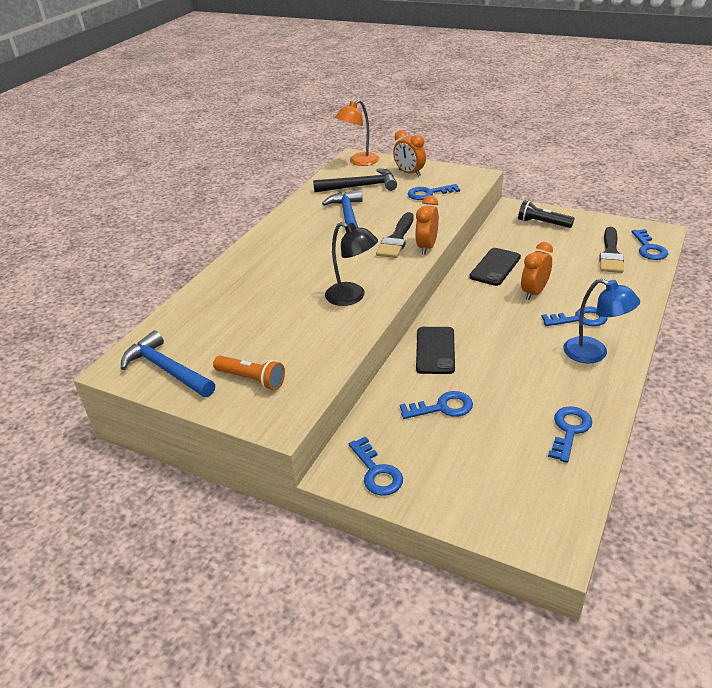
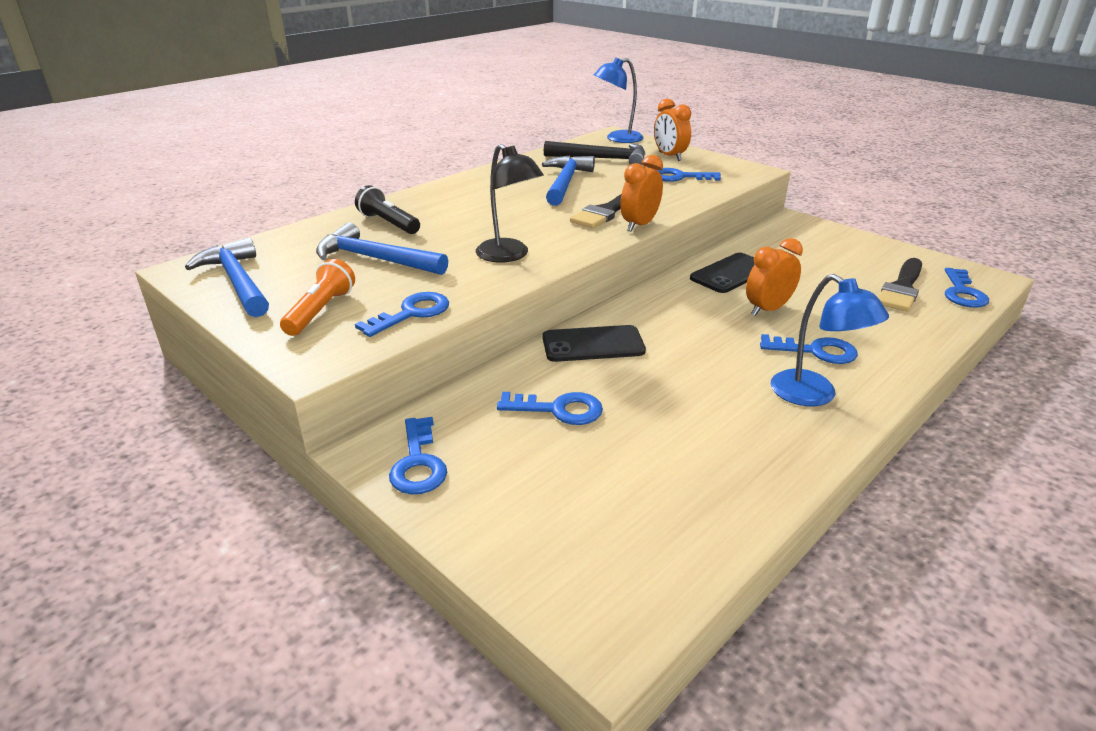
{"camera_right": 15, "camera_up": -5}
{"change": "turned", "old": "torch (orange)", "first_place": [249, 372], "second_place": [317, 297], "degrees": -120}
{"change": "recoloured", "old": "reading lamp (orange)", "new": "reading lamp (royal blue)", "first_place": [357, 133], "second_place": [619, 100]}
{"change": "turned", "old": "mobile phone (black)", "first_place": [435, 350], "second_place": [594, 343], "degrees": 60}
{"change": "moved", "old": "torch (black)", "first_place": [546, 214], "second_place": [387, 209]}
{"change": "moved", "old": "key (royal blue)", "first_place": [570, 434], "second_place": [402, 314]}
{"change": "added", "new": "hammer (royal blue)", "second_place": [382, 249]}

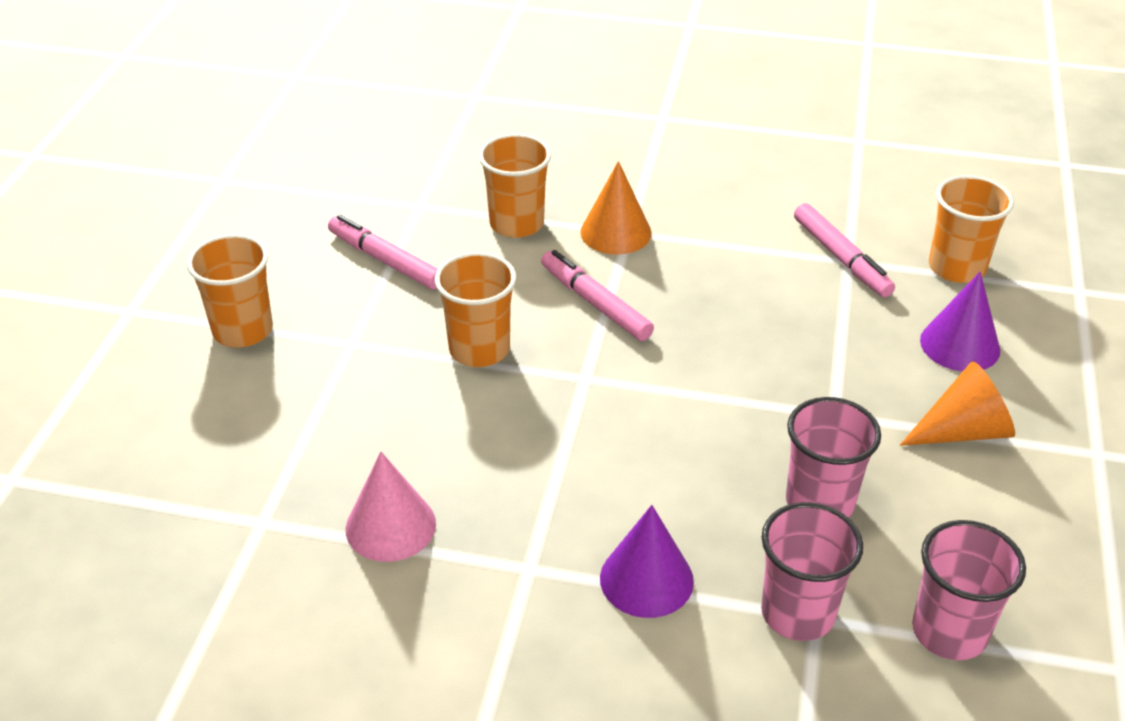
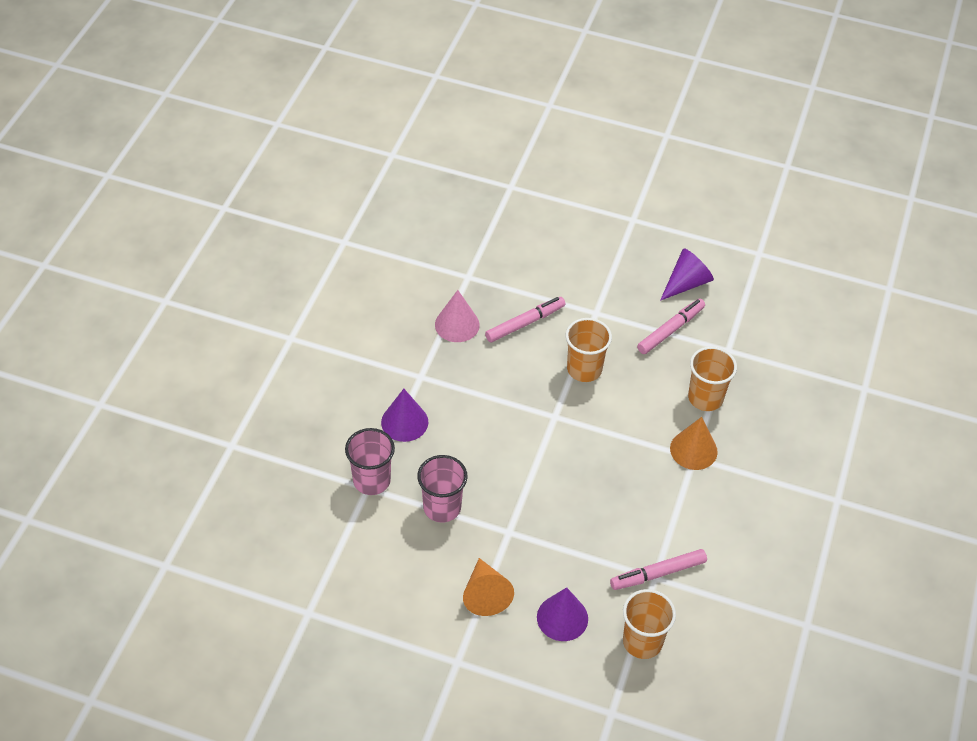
{"camera_right": 95, "camera_up": 10}
{"change": "removed", "old": "cup (orange)", "first_place": [230, 291]}
{"change": "moved", "old": "felt pen (rosy)", "first_place": [597, 295], "second_place": [525, 320]}
{"change": "removed", "old": "cup (rosy)", "first_place": [969, 590]}
{"change": "added", "new": "solid cone (violet)", "second_place": [687, 274]}

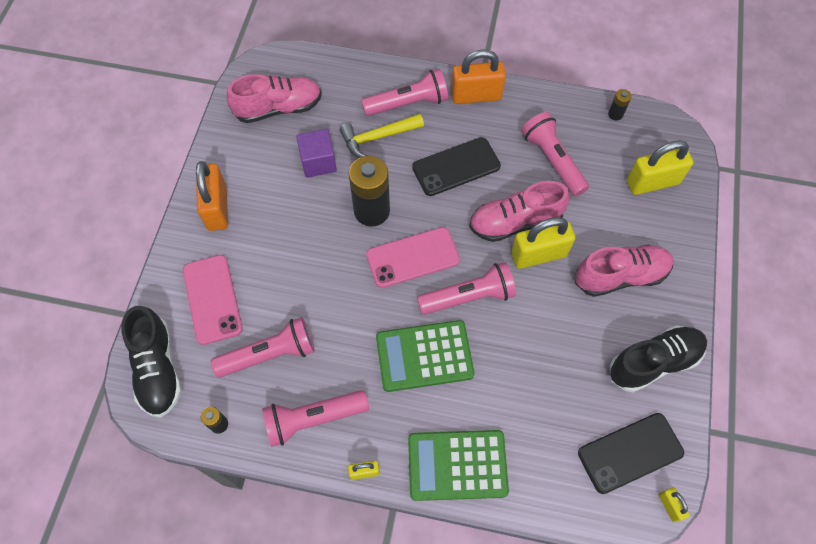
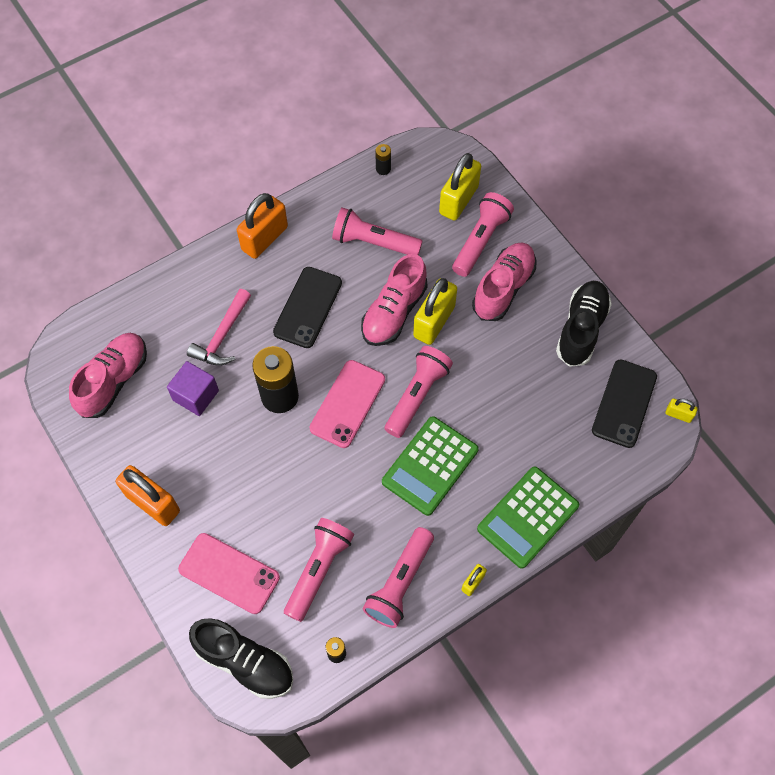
{"camera_right": -45, "camera_up": 0}
{"change": "recoloured", "old": "hammer (bright yellow)", "new": "hammer (rosy)", "first_place": [381, 136], "second_place": [219, 327]}
{"change": "moved", "old": "torch (rosy)", "first_place": [404, 92], "second_place": [483, 234]}

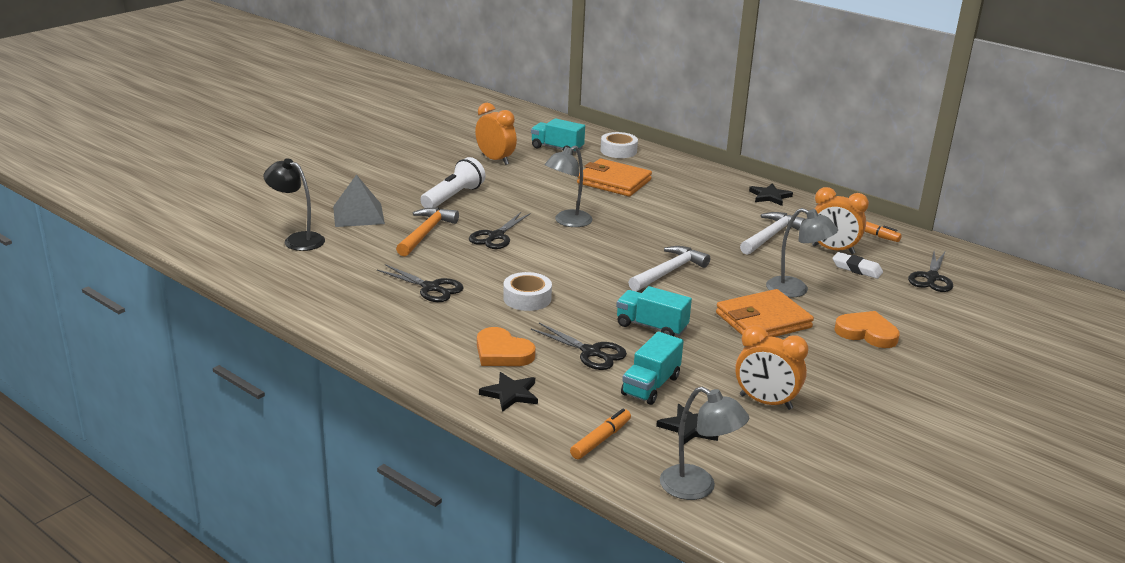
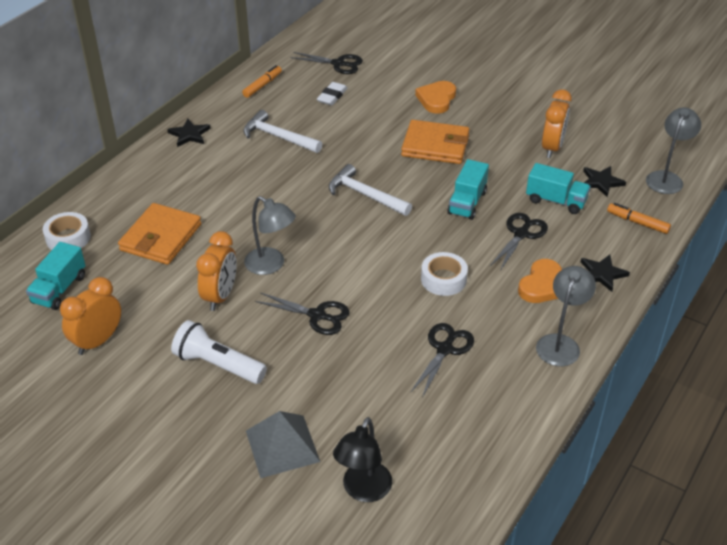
{"camera_right": -95, "camera_up": 15}
{"change": "removed", "old": "hammer (orange)", "first_place": [427, 232]}
{"change": "turned", "old": "wallet (orange)", "first_place": [765, 313], "second_place": [435, 142], "degrees": -45}
{"change": "moved", "old": "reading lamp (grey)", "first_place": [802, 252], "second_place": [566, 316]}
{"change": "moved", "old": "bedside clock (orange)", "first_place": [840, 220], "second_place": [216, 271]}

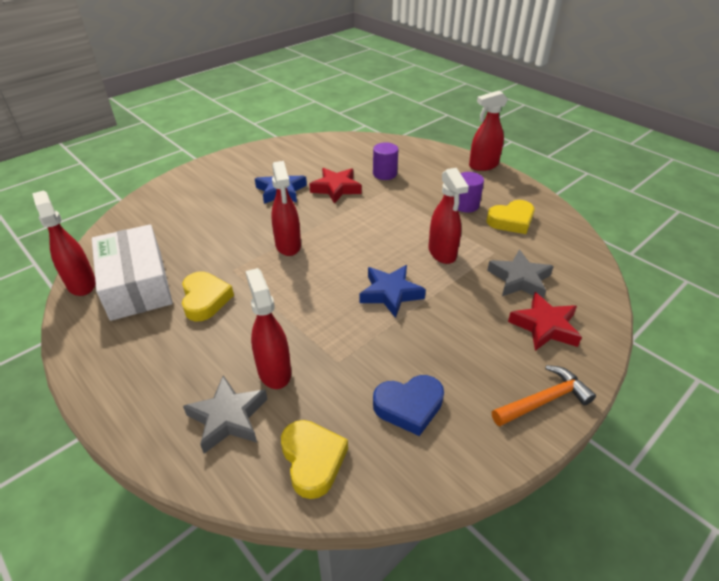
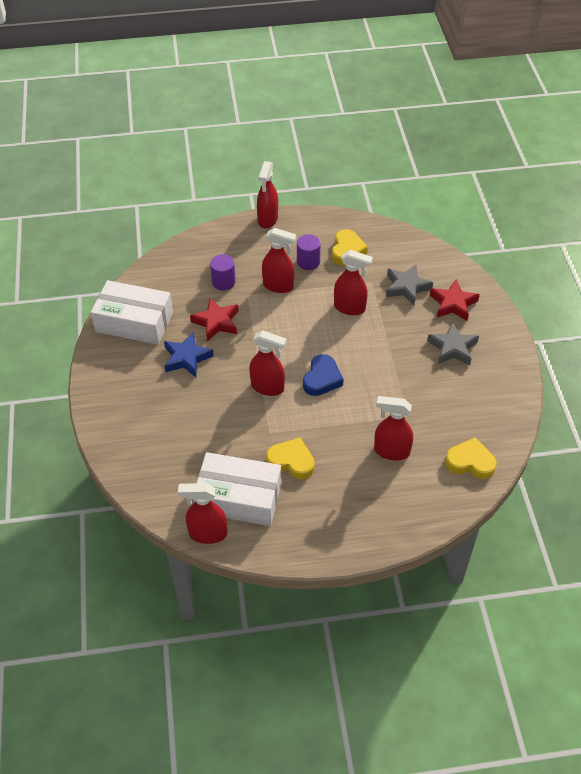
{"camera_right": -55, "camera_up": 10}
{"change": "moved", "old": "star (grey)", "first_place": [225, 414], "second_place": [453, 343]}
{"change": "removed", "old": "star (royal blue)", "first_place": [393, 291]}
{"change": "moved", "old": "heart (royal blue)", "first_place": [408, 405], "second_place": [323, 375]}
{"change": "removed", "old": "hammer (orange)", "first_place": [544, 395]}
{"change": "added", "new": "package (snow-white)", "second_place": [132, 312]}
{"change": "added", "new": "spray cleaner (scarlet)", "second_place": [279, 260]}

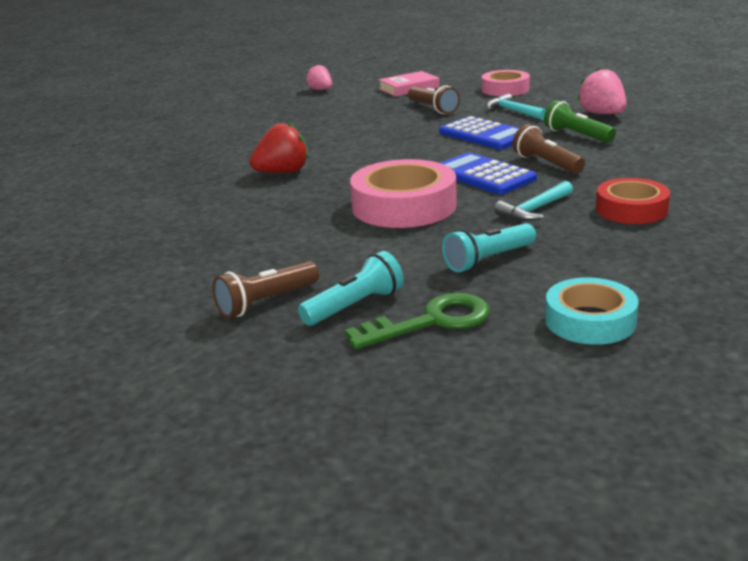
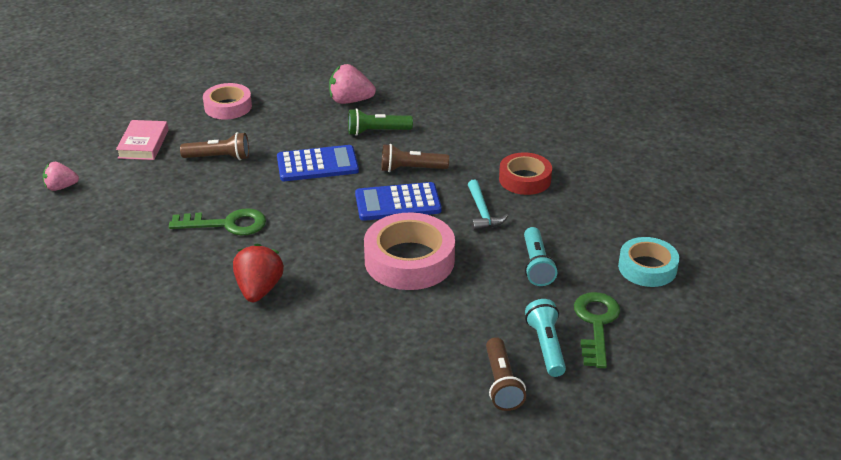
{"camera_right": -60, "camera_up": 10}
{"change": "removed", "old": "hammer (aqua)", "first_place": [516, 107]}
{"change": "added", "new": "key (leaf-green)", "second_place": [217, 221]}

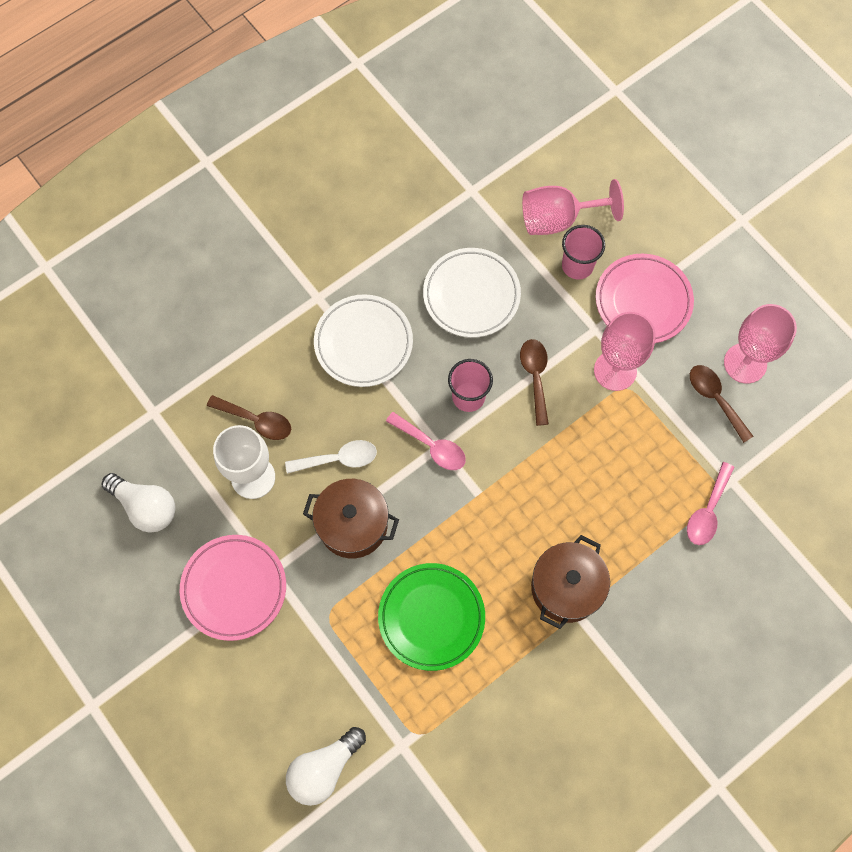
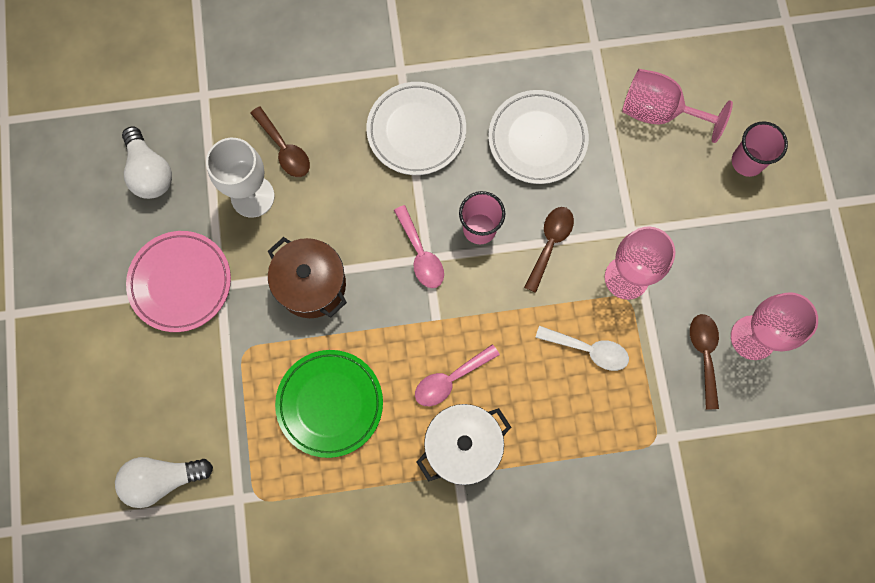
{"camera_right": 30, "camera_up": 5}
{"change": "moved", "old": "teaspoon (snow-white)", "first_place": [331, 457], "second_place": [582, 348]}
{"change": "recoloured", "old": "stockpot (brown)", "new": "stockpot (snow-white)", "first_place": [570, 582], "second_place": [464, 444]}
{"change": "moved", "old": "cup (rosy)", "first_place": [583, 252], "second_place": [760, 149]}
{"change": "removed", "old": "plate (rosy)", "first_place": [645, 298]}
{"change": "moved", "old": "teaspoon (rosy)", "first_place": [711, 503], "second_place": [457, 375]}

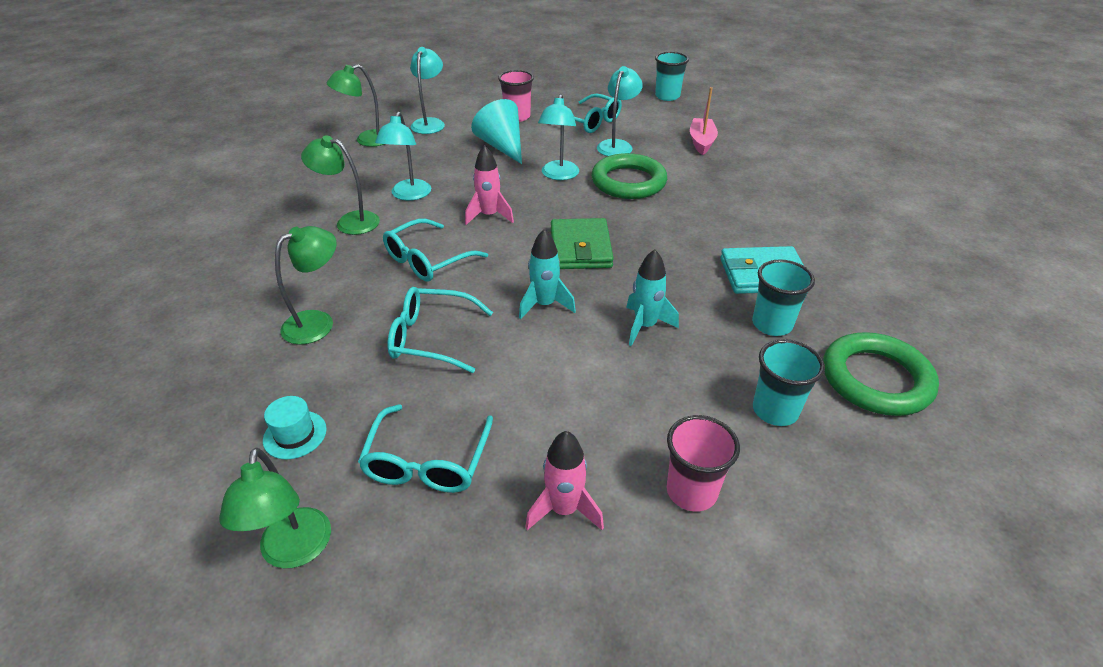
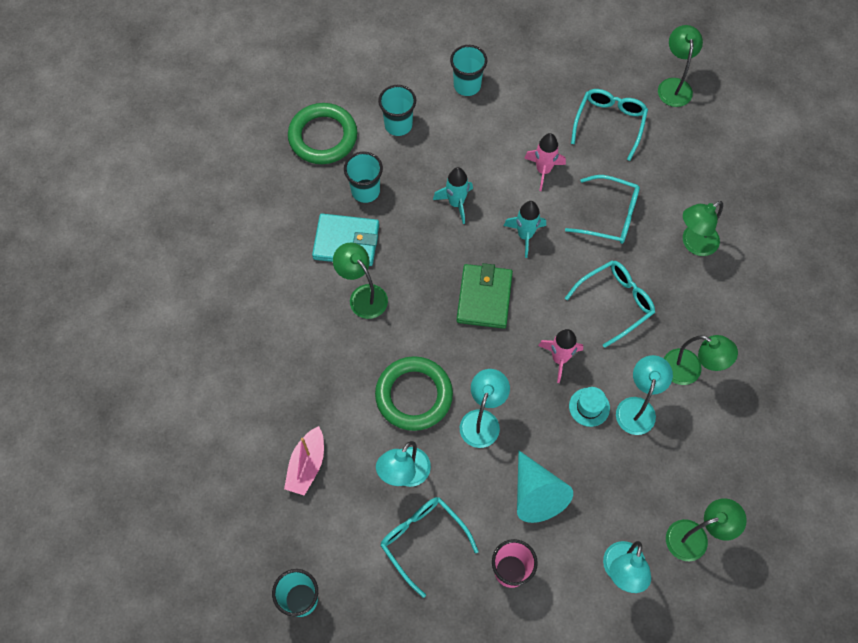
{"camera_right": -170, "camera_up": 25}
{"change": "moved", "old": "top hat (aqua)", "first_place": [295, 428], "second_place": [589, 407]}
{"change": "moved", "old": "toy rocket (rosy)", "first_place": [564, 480], "second_place": [545, 162]}
{"change": "recoloured", "old": "cup (rosy)", "new": "cup (aqua)", "first_place": [703, 463], "second_place": [468, 70]}
{"change": "added", "new": "reading lamp (leaf-green)", "second_place": [360, 280]}

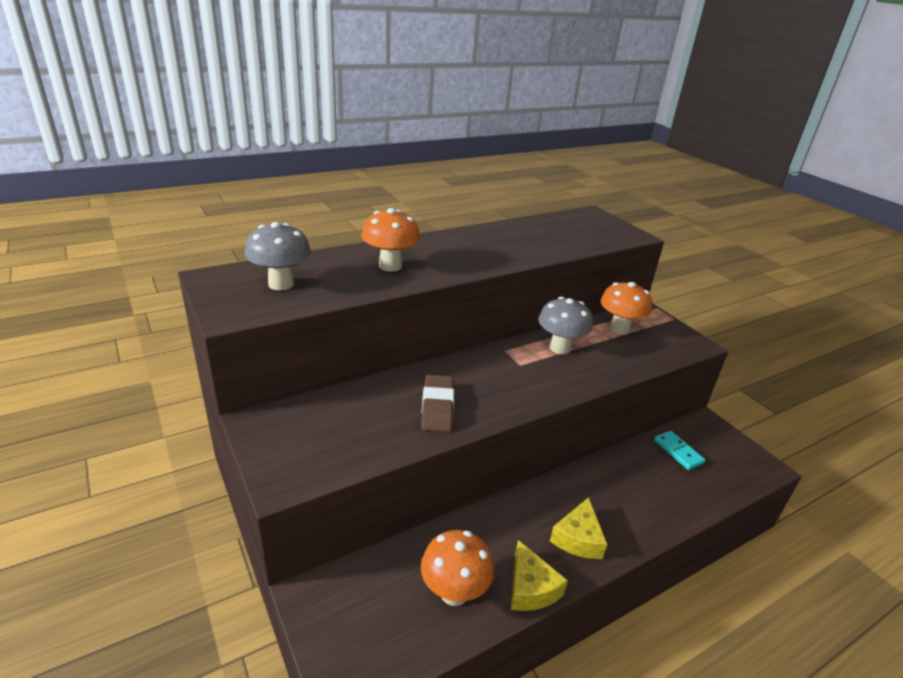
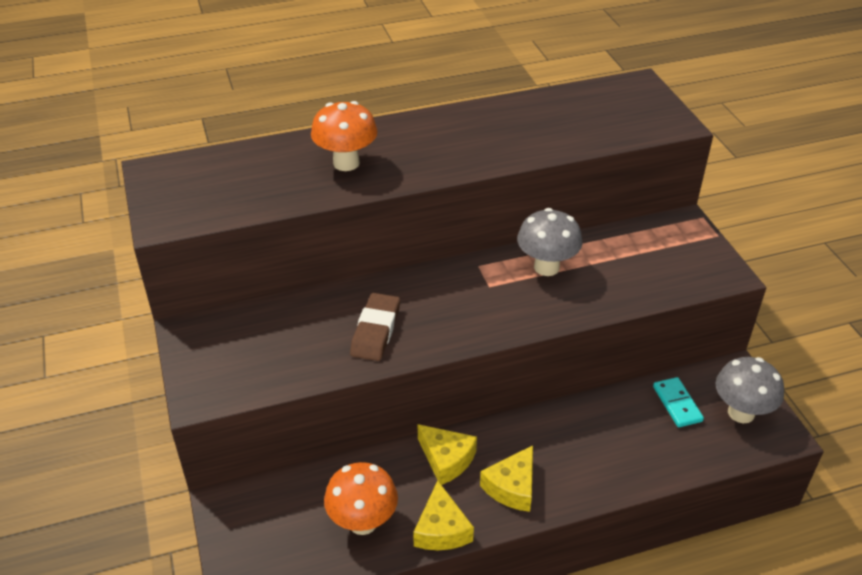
{"camera_right": 15, "camera_up": 10}
{"change": "moved", "old": "mushroom (grey)", "first_place": [278, 256], "second_place": [749, 390]}
{"change": "removed", "old": "mushroom (orange)", "first_place": [626, 308]}
{"change": "added", "new": "cheese (bright yellow)", "second_place": [447, 454]}

